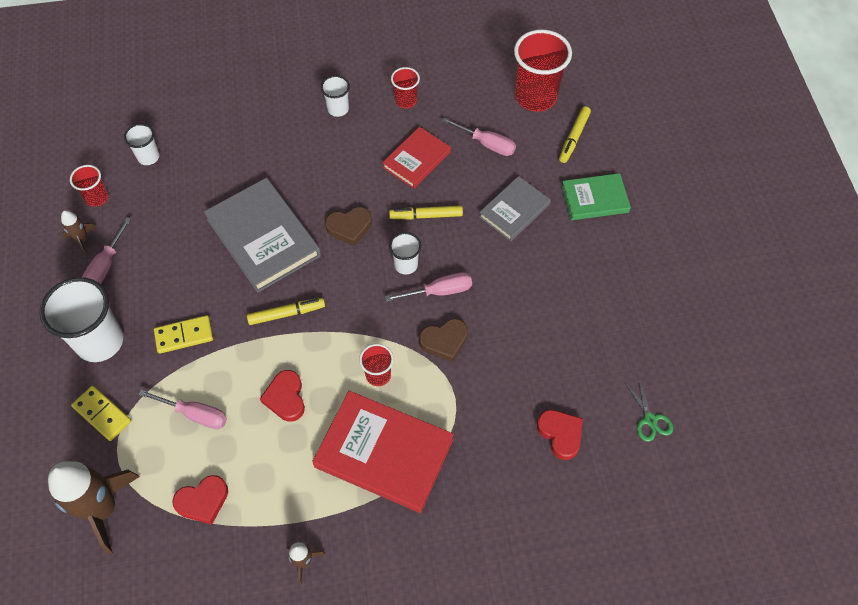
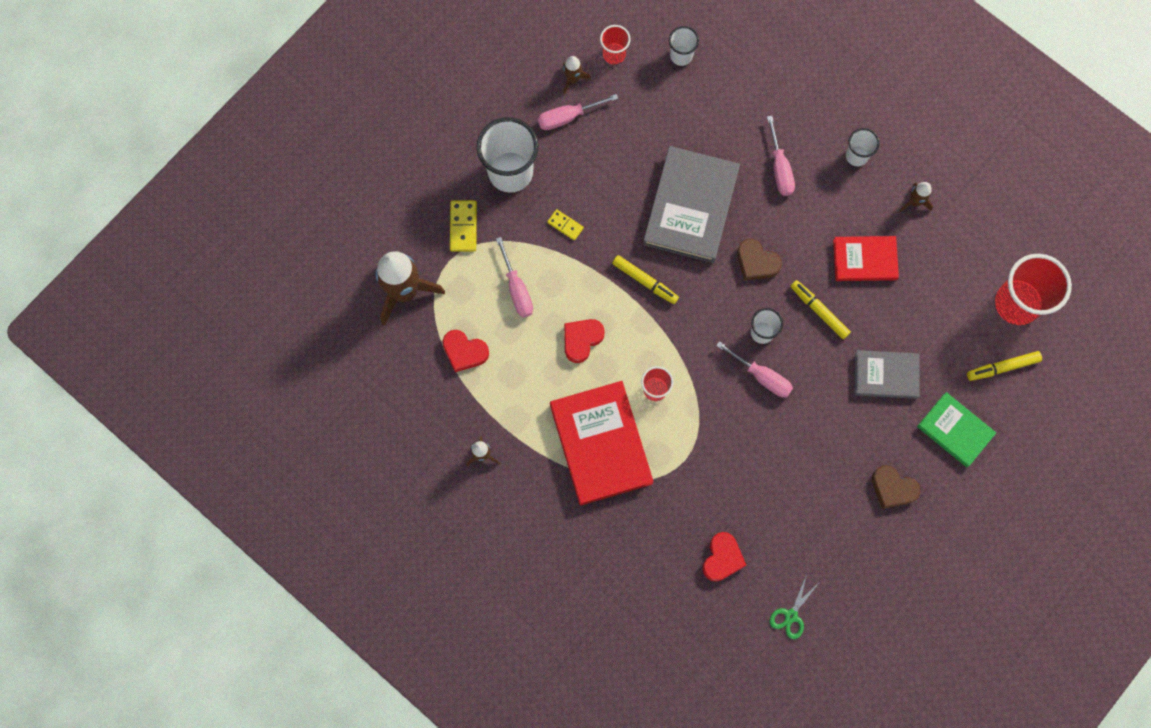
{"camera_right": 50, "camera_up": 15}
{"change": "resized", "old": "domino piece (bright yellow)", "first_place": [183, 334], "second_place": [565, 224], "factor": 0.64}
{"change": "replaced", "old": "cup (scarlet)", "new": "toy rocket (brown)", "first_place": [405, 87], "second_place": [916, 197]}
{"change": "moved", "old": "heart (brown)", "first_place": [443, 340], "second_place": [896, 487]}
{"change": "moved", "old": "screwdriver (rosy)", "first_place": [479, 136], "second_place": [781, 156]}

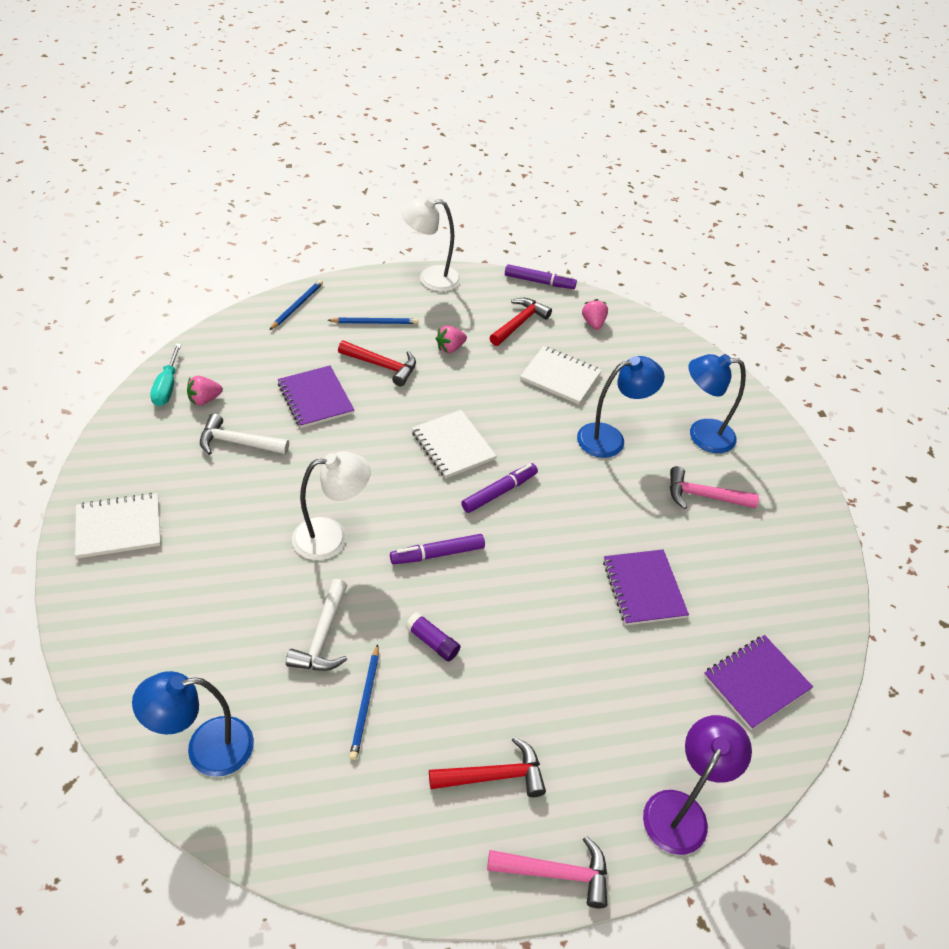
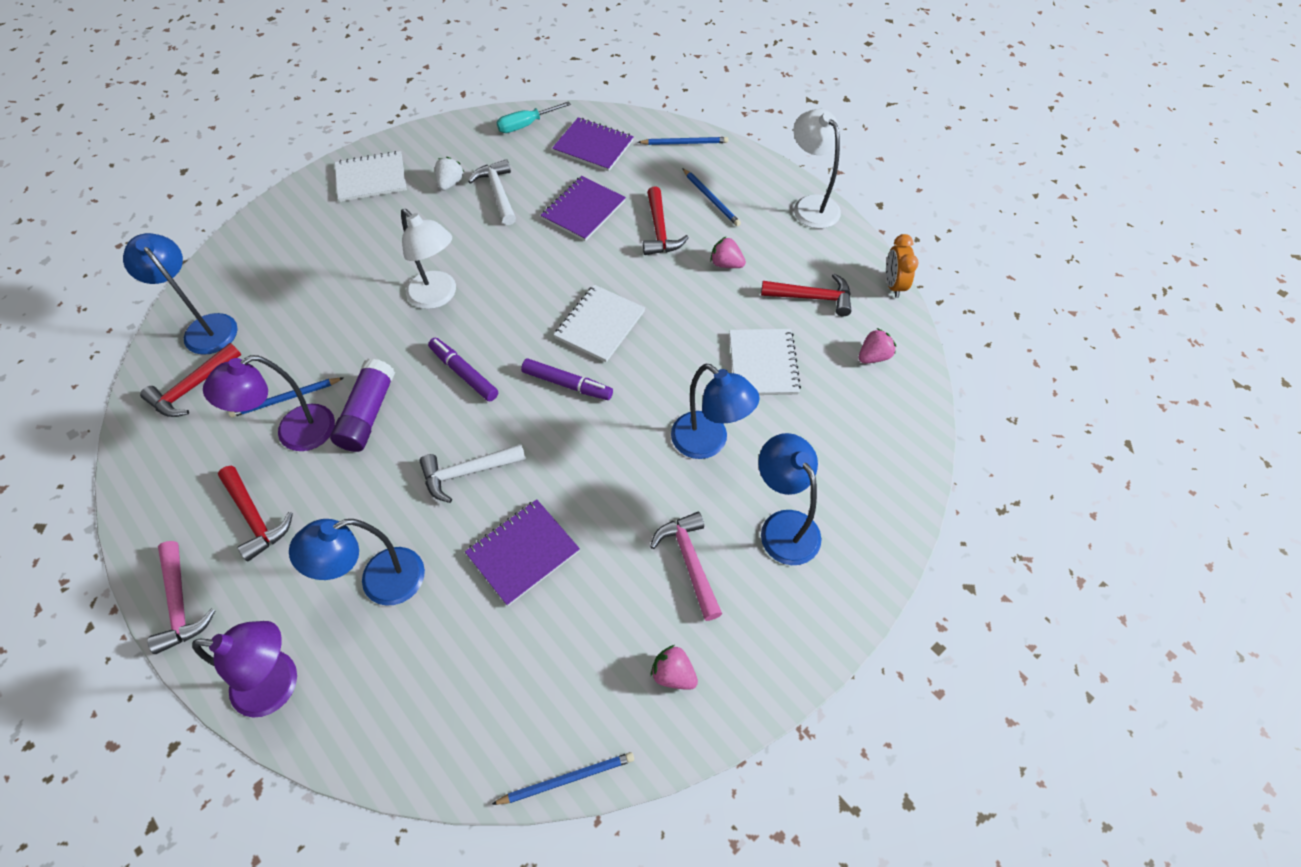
{"camera_right": 65, "camera_up": 10}
{"change": "turned", "old": "notebook (snow-white)", "first_place": [118, 526], "second_place": [371, 176], "degrees": -60}
{"change": "moved", "old": "berry (rosy)", "first_place": [205, 390], "second_place": [674, 667]}
{"change": "moved", "old": "hammer (snow-white)", "first_place": [316, 625], "second_place": [472, 473]}
{"change": "resized", "old": "stick of glue (violet)", "first_place": [432, 637], "second_place": [362, 405], "factor": 1.69}
{"change": "replaced", "old": "felt pen (violet)", "new": "bedside clock (orange)", "first_place": [541, 276], "second_place": [902, 266]}
{"change": "moved", "old": "notebook (violet)", "first_place": [758, 682], "second_place": [593, 144]}
{"change": "added", "new": "hammer (scarlet)", "second_place": [190, 380]}
{"change": "added", "new": "reading lamp (violet)", "second_place": [269, 403]}
{"change": "added", "new": "reading lamp (royal blue)", "second_place": [357, 562]}
{"change": "added", "new": "berry (snow-white)", "second_place": [449, 174]}
{"change": "added", "new": "pencil (royal blue)", "second_place": [562, 778]}

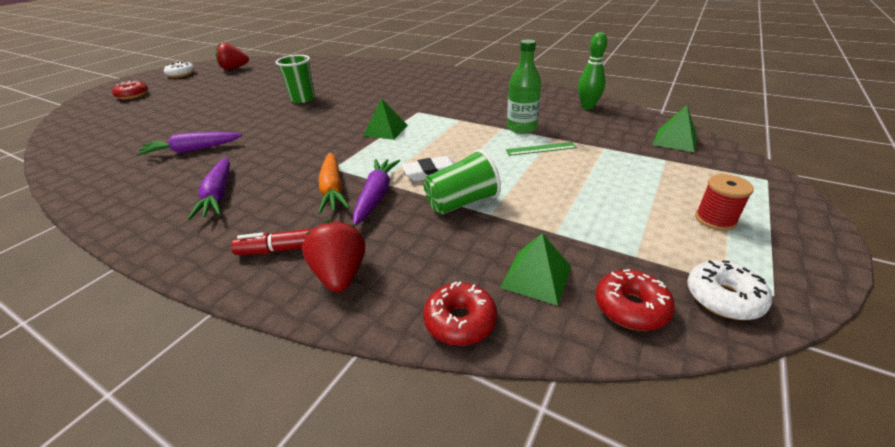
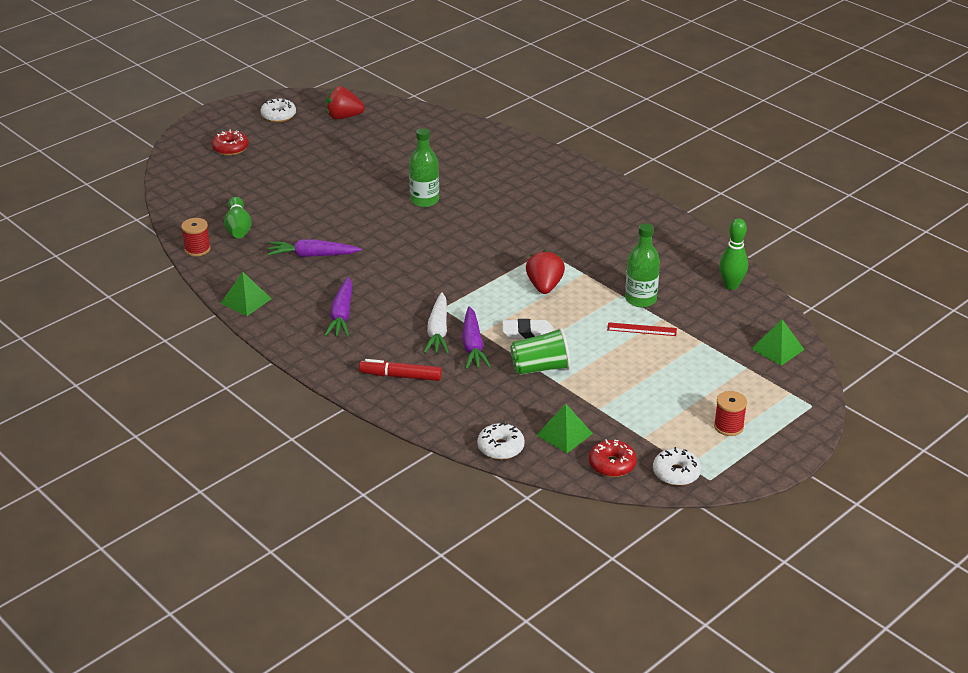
{"camera_right": 15, "camera_up": 0}
{"change": "replaced", "old": "cup (leaf-green)", "new": "bottle (leaf-green)", "first_place": [295, 79], "second_place": [424, 167]}
{"change": "moved", "old": "berry (scarlet)", "first_place": [334, 256], "second_place": [545, 272]}
{"change": "recoloured", "old": "root vegetable (orange)", "new": "root vegetable (snow-white)", "first_place": [334, 183], "second_place": [436, 323]}
{"change": "turned", "old": "root vegetable (violet)", "first_place": [376, 192], "second_place": [476, 337], "degrees": 150}
{"change": "moved", "old": "pyramid (leaf-green)", "first_place": [385, 119], "second_place": [246, 294]}
{"change": "recoloured", "old": "donut (scarlet)", "new": "donut (snow-white)", "first_place": [460, 314], "second_place": [500, 441]}
{"change": "recoloured", "old": "measuring stick (leaf-green)", "new": "measuring stick (scarlet)", "first_place": [541, 149], "second_place": [642, 329]}
{"change": "added", "new": "spool (scarlet)", "second_place": [196, 237]}
{"change": "added", "new": "bowling pin (leaf-green)", "second_place": [238, 217]}

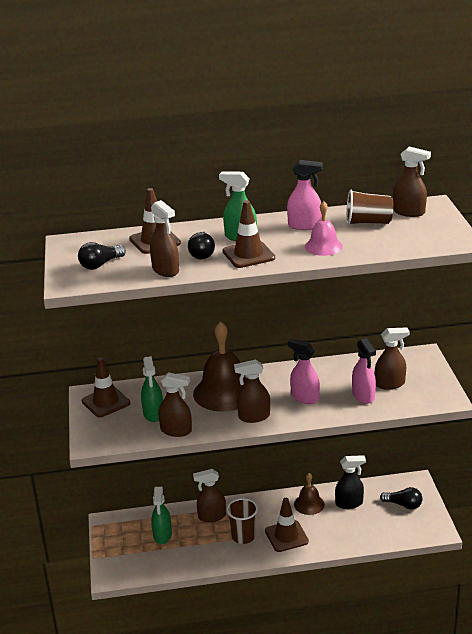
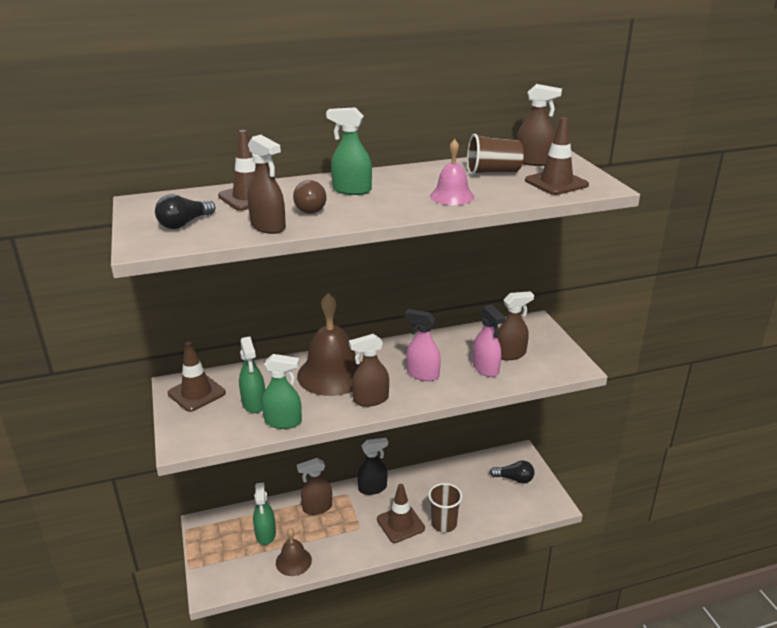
{"camera_right": -10, "camera_up": 0}
{"change": "recoloured", "old": "spray cleaner (brown)", "new": "spray cleaner (leaf-green)", "first_place": [175, 404], "second_place": [282, 391]}
{"change": "recoloured", "old": "light bulb (black)", "new": "light bulb (brown)", "first_place": [201, 245], "second_place": [309, 197]}
{"change": "moved", "old": "traffic cone (brown)", "first_place": [249, 234], "second_place": [557, 156]}
{"change": "moved", "old": "cup (brown)", "first_place": [242, 521], "second_place": [445, 508]}
{"change": "removed", "old": "spray cleaner (rosy)", "first_place": [305, 195]}
{"change": "moved", "old": "bell (brown)", "first_place": [309, 494], "second_place": [294, 552]}
{"change": "moved", "old": "spray cleaner (black)", "first_place": [350, 482], "second_place": [372, 466]}

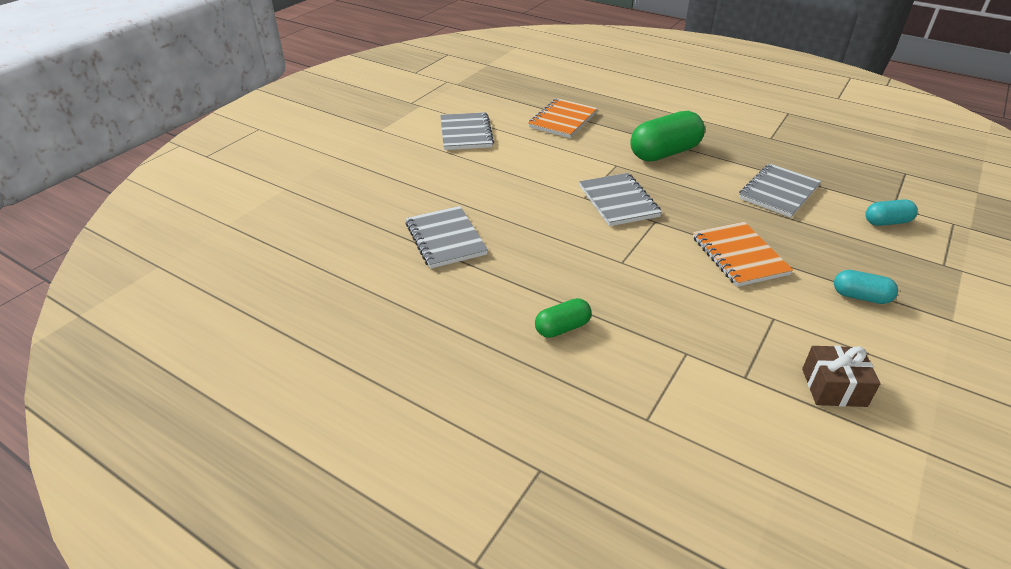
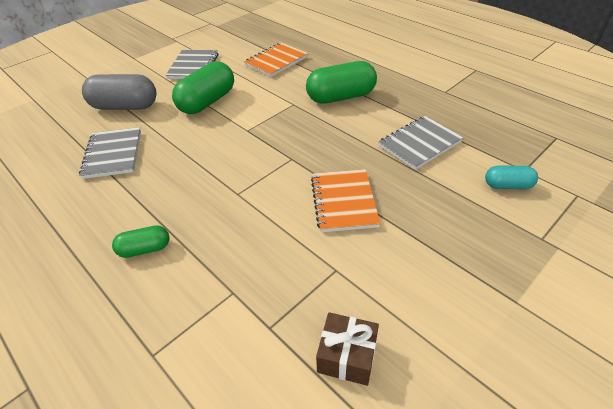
{"camera_right": 15, "camera_up": 5}
{"change": "removed", "old": "notebook (grey)", "first_place": [620, 199]}
{"change": "removed", "old": "pill (aqua)", "first_place": [866, 287]}
{"change": "added", "new": "pill (grey)", "second_place": [119, 92]}
{"change": "added", "new": "pill (leaf-green)", "second_place": [203, 87]}

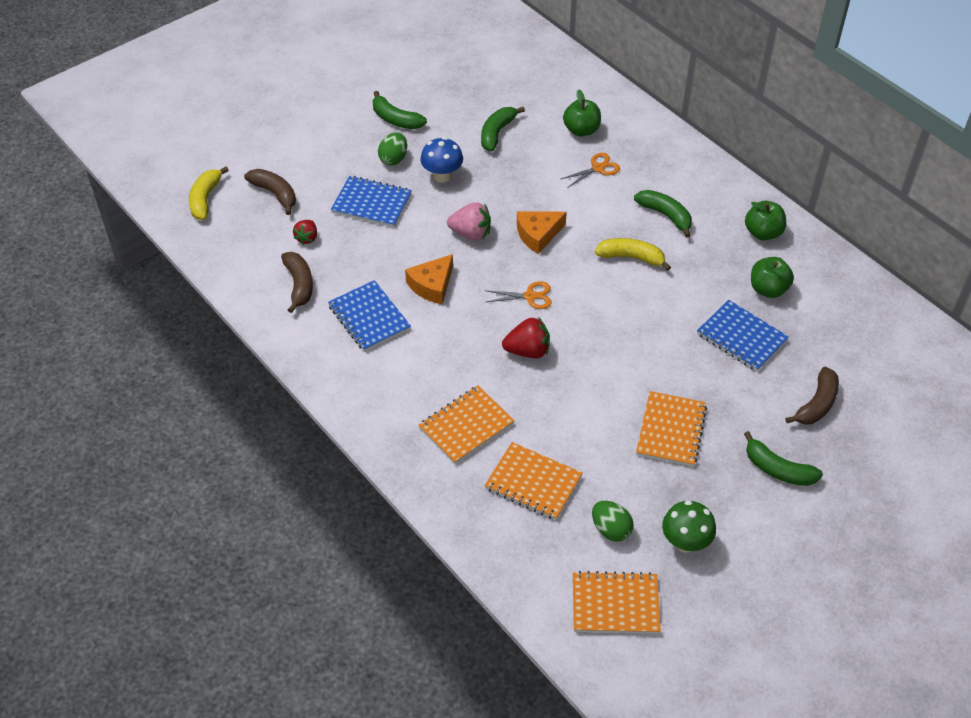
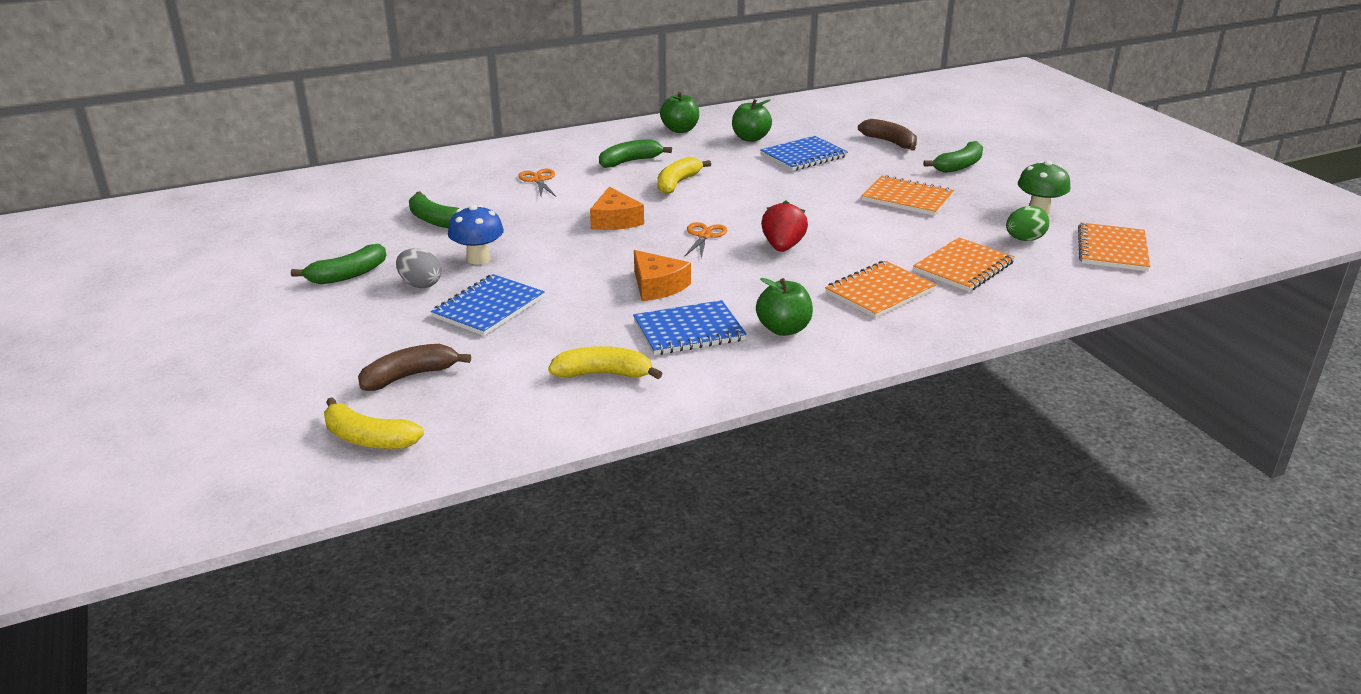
{"camera_right": -75, "camera_up": -20}
{"change": "recoloured", "old": "banana fruit (brown)", "new": "banana fruit (bright yellow)", "first_place": [297, 282], "second_place": [605, 362]}
{"change": "removed", "old": "berry (scarlet)", "first_place": [305, 232]}
{"change": "recoloured", "old": "toy egg (leaf-green)", "new": "toy egg (grey)", "first_place": [392, 149], "second_place": [418, 268]}
{"change": "turned", "old": "notebook (orange)", "first_place": [467, 424], "second_place": [880, 289], "degrees": 75}
{"change": "removed", "old": "berry (rosy)", "first_place": [469, 221]}
{"change": "moved", "old": "toy apple (leaf-green)", "first_place": [582, 113], "second_place": [784, 307]}

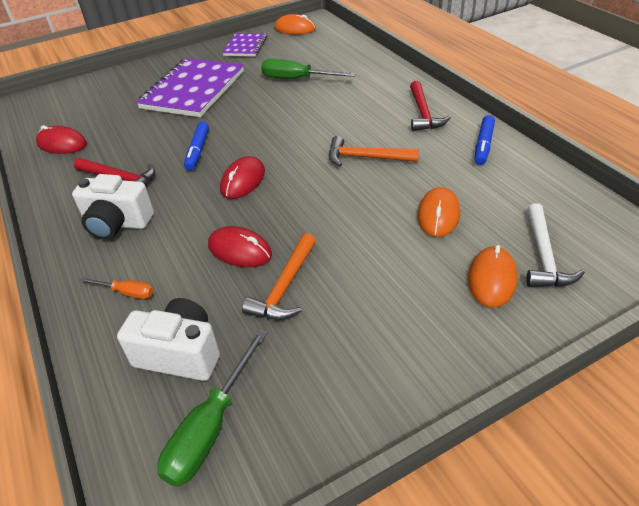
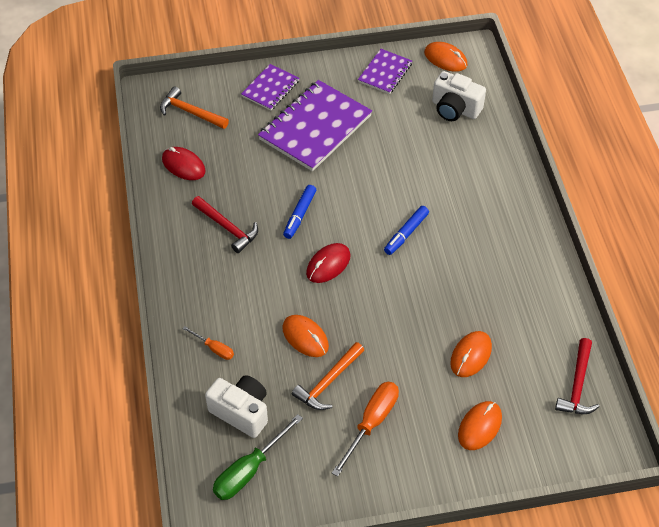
{"camera_right": 15, "camera_up": 10}
{"change": "moved", "old": "compact camera (snow-white)", "first_place": [113, 207], "second_place": [459, 96]}
{"change": "recoloured", "old": "computer mouse (scarlet)", "new": "computer mouse (orange)", "first_place": [240, 246], "second_place": [305, 336]}
{"change": "removed", "old": "screwdriver (leaf-green)", "first_place": [308, 69]}
{"change": "moved", "old": "hammer (orange)", "first_place": [374, 151], "second_place": [194, 108]}
{"change": "moved", "old": "hammer (scarlet)", "first_place": [430, 106], "second_place": [577, 376]}
{"change": "moved", "old": "felt pen (royal blue)", "first_place": [485, 140], "second_place": [406, 230]}
{"change": "removed", "old": "hammer (snow-white)", "first_place": [555, 245]}
{"change": "added", "new": "notebook (violet)", "second_place": [270, 87]}
{"change": "added", "new": "screwdriver (orange)", "second_place": [365, 429]}

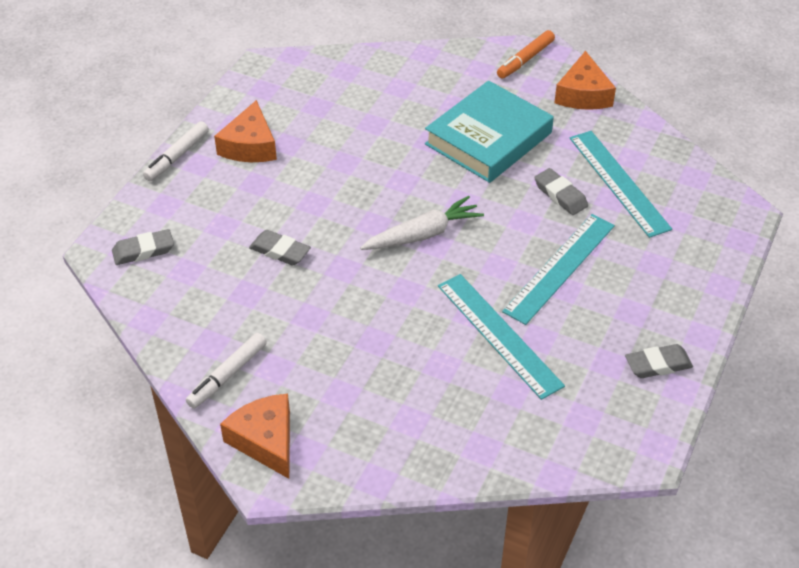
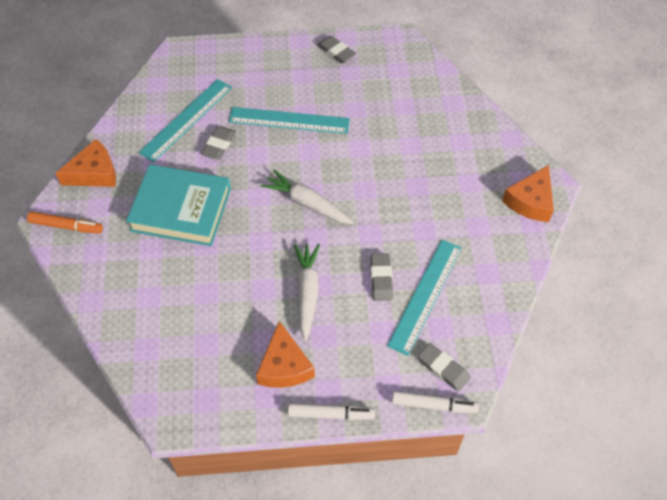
{"camera_right": -120, "camera_up": 10}
{"change": "moved", "old": "felt pen (snow-white)", "first_place": [226, 371], "second_place": [435, 402]}
{"change": "turned", "old": "cheese (orange)", "first_place": [245, 131], "second_place": [285, 354], "degrees": 105}
{"change": "moved", "old": "measuring stick (aqua)", "first_place": [501, 337], "second_place": [424, 298]}
{"change": "added", "new": "root vegetable (snow-white)", "second_place": [307, 292]}

